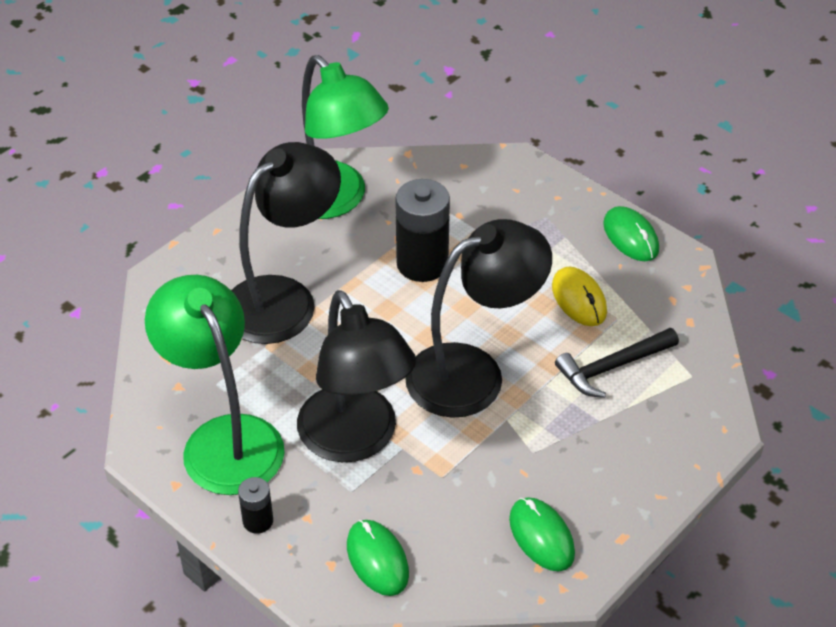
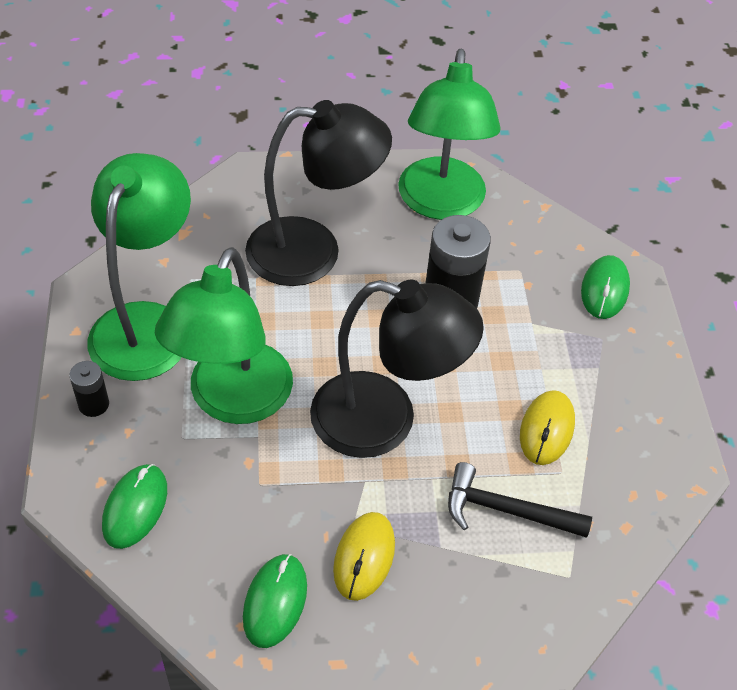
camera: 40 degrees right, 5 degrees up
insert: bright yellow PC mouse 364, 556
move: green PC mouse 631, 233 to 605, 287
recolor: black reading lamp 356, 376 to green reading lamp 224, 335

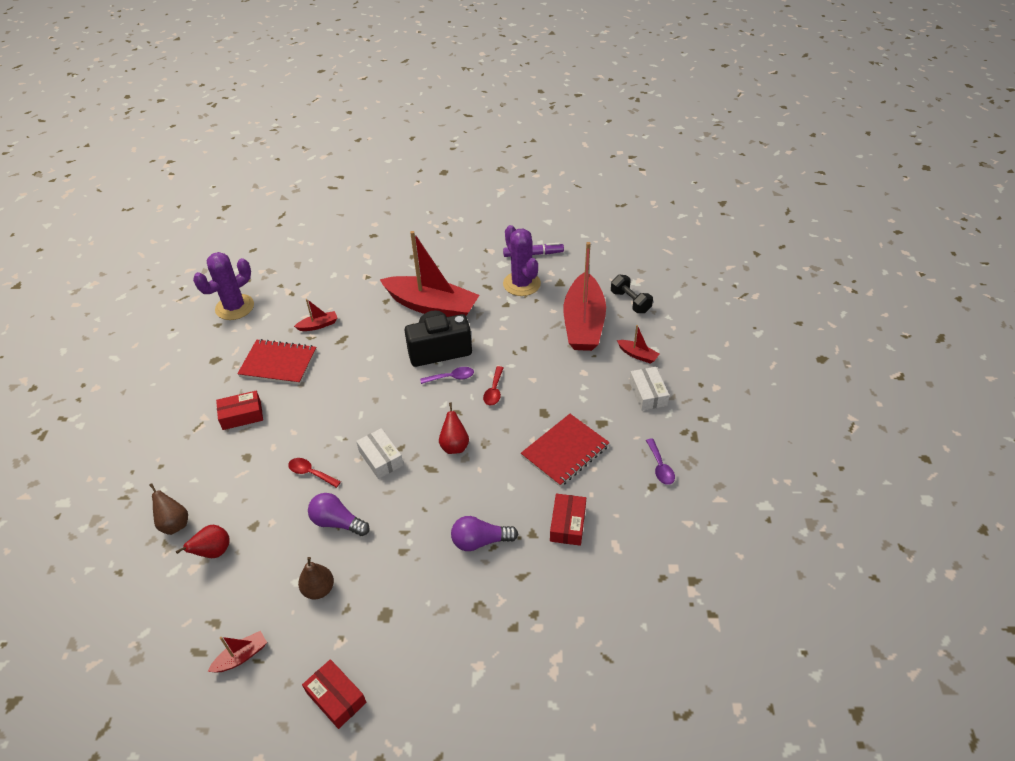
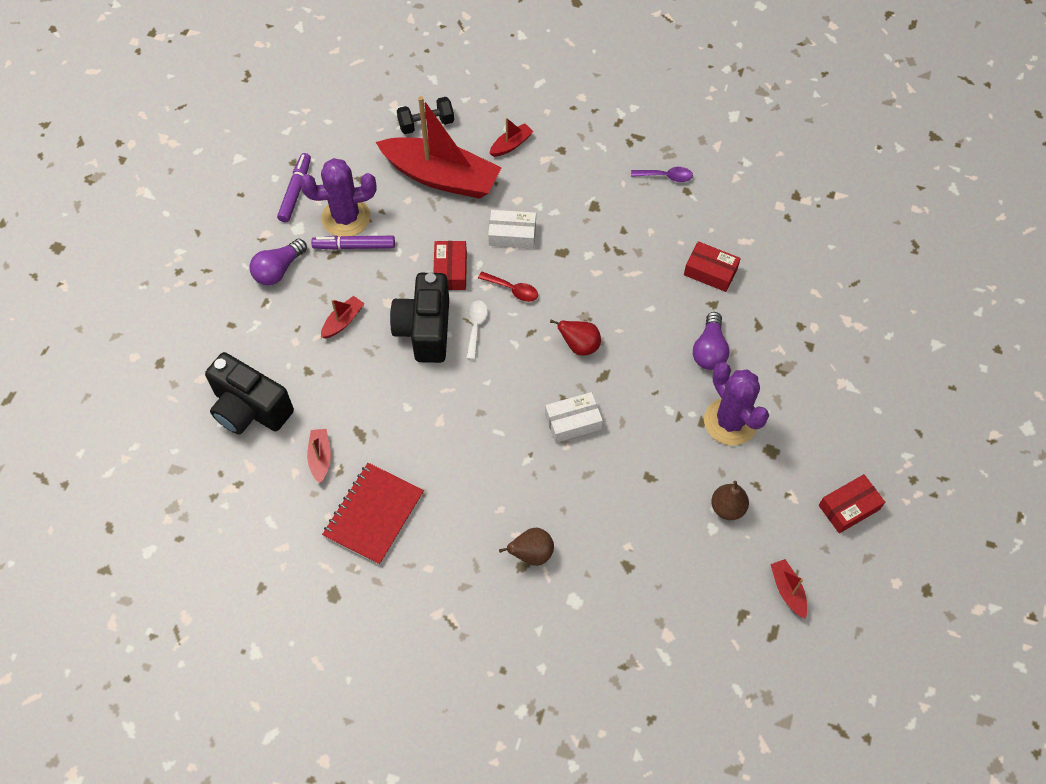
camera: 75 degrees left, 15 degrees up
delete: crimson notebook 565, 450; crimson spoon 314, 473; crimson pear fruit 203, 541
insert: purple marker 353, 243; black photo camera 249, 393
move: purple cactus 223, 286 to 736, 404; pure white package 649, 389 to 512, 229; crimson package 239, 410 to 450, 265; brown pear fruit 168, 509 to 526, 547; purple bulb 339, 514 to 278, 262
recolor: purple spoon 447, 375 to pure white spoon 477, 330
resize: crimson toy boat 429, 274 = 342, 317 x0.41

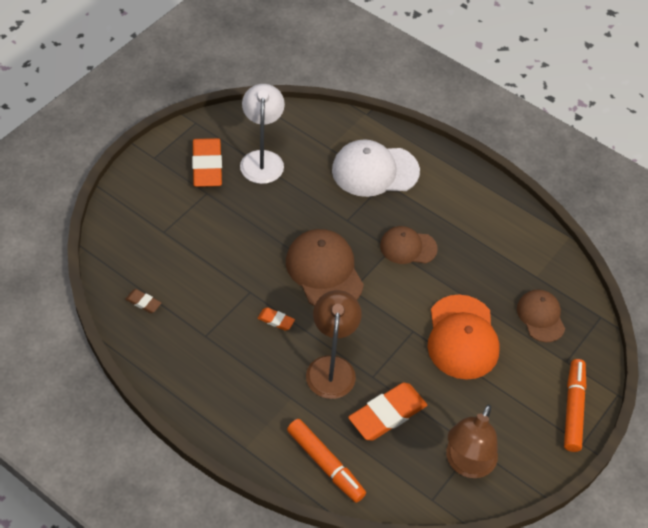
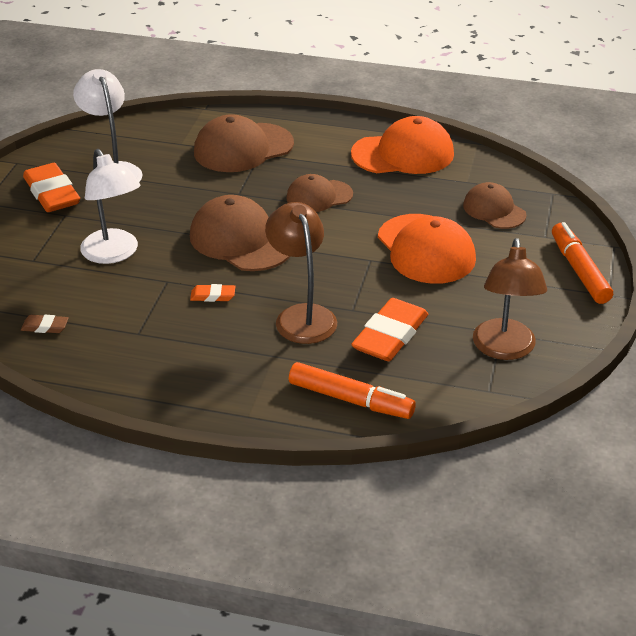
camera: 20 degrees left, 15 degrees down
insert: orange peaked cap 402, 145; pure white reading lamp 110, 206
recolor: pure white peaked cap 376, 168 to brown peaked cap 244, 143

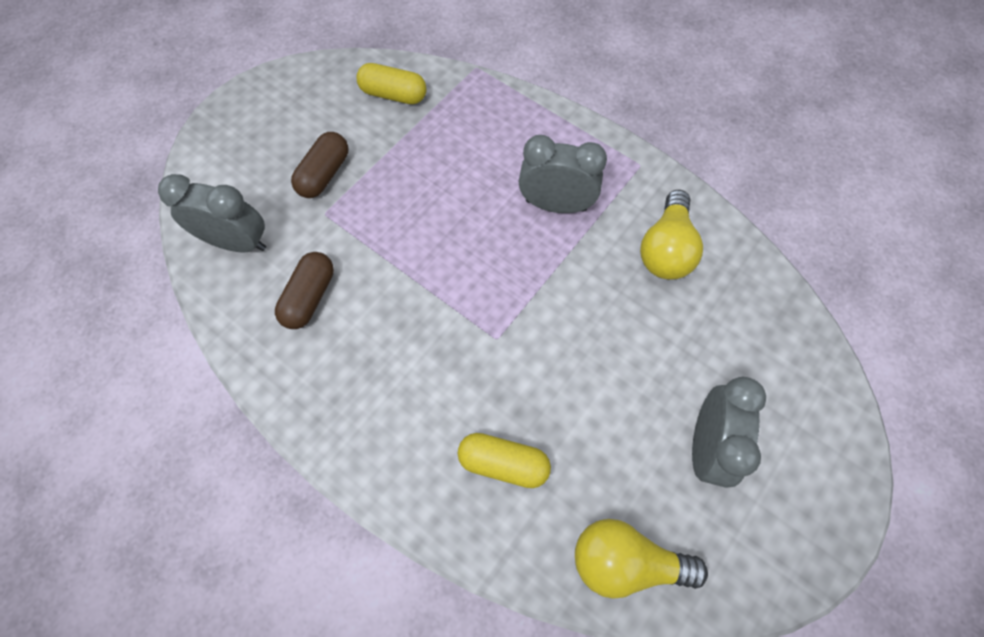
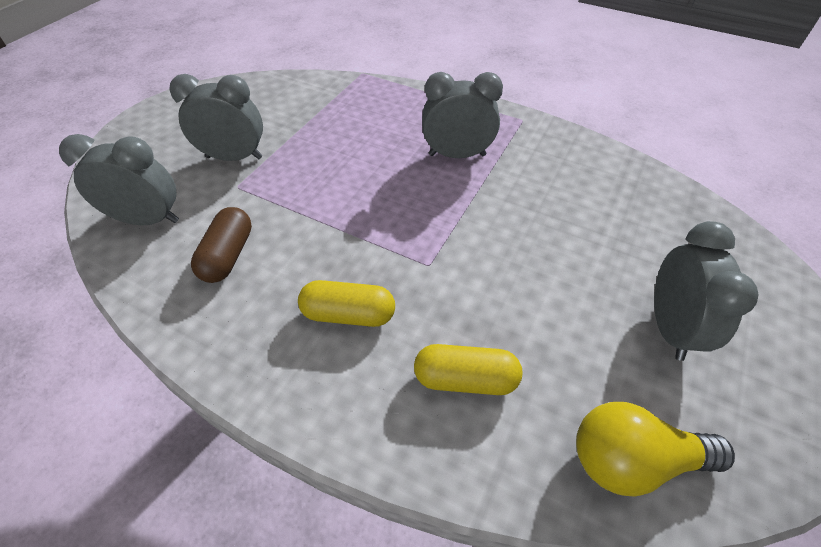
camera: 10 degrees left, 15 degrees down
delete: bright yellow bulb 671, 235
move: bright yellow pill shape 391, 83 to 346, 303
replace: brown pill shape 319, 165 to ash-grey bedside clock 216, 117

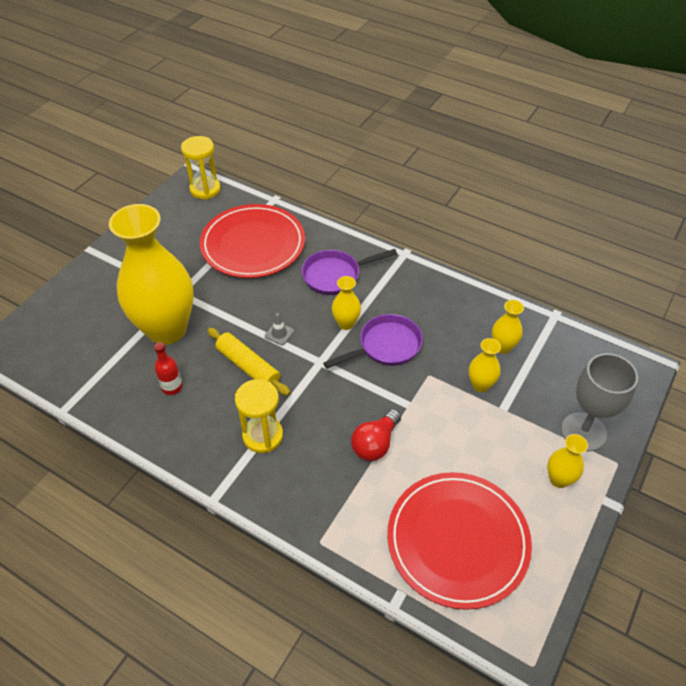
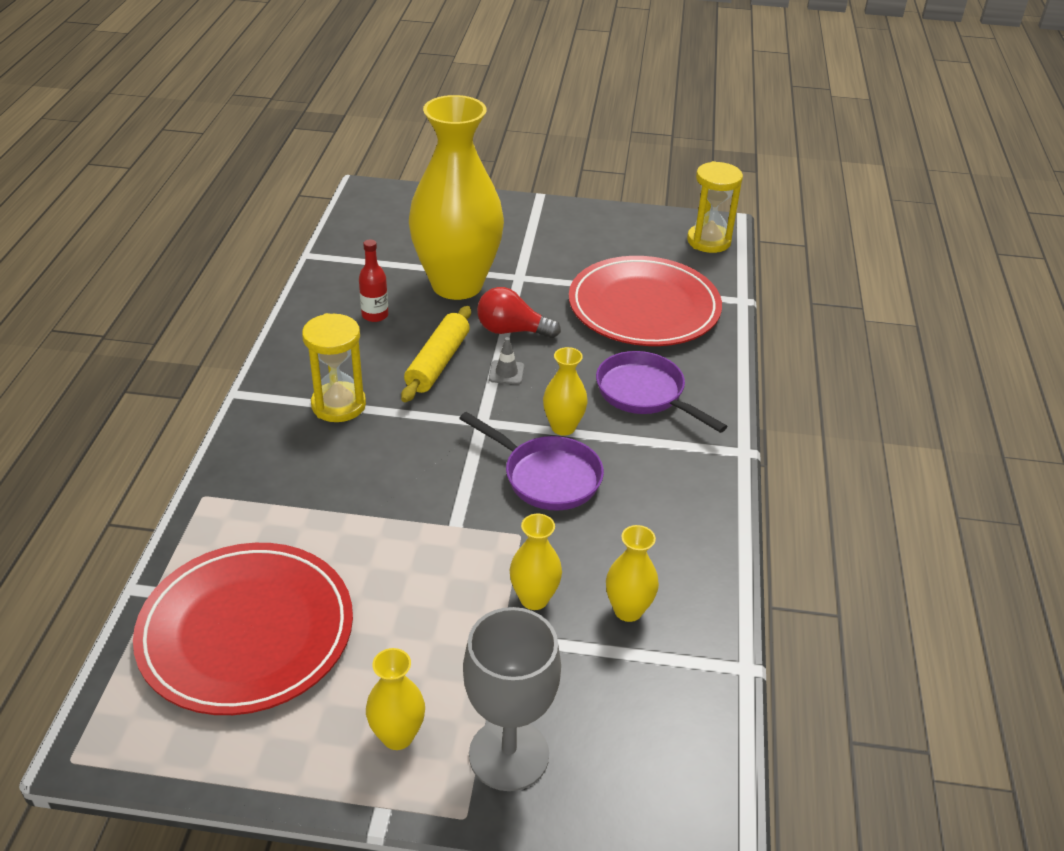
camera: 65 degrees right, 10 degrees down
move: crimson bulb 376, 435 to 519, 312

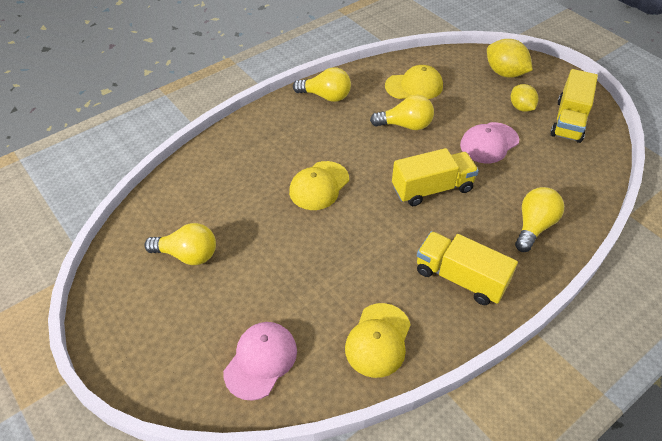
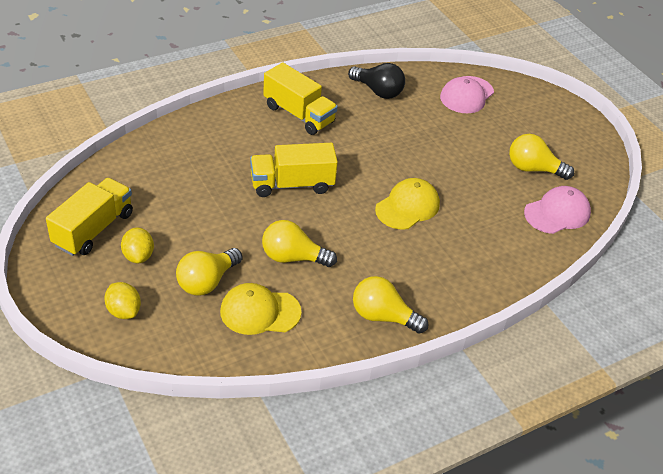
camera: 175 degrees left, 5 degrees down
move: pink peaked cap 489, 142 to 557, 210; bright yellow bulb 539, 219 to 209, 272
replace: bright yellow peaked cap 378, 340 to black bulb 376, 81
resize: bright yellow citrus fruit 510, 58 = 122, 300 x0.66

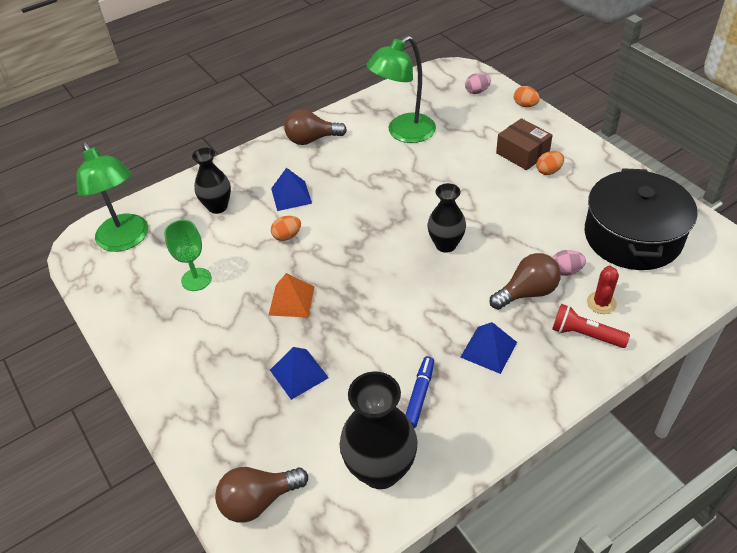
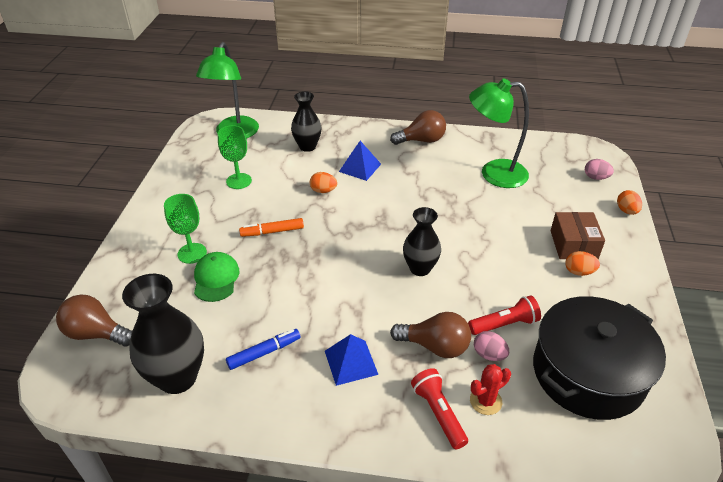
camera: 40 degrees right, 5 degrees down
insert: green wine glass 185, 229; crimson flashlight 504, 315
replace: orange pyramid shape 291, 295 to orange marker 271, 227; cobalt pyramid shape 299, 373 to green peaked cap 217, 277
rotate: brown bulb 315, 127 = 418, 127 135 degrees clockwise

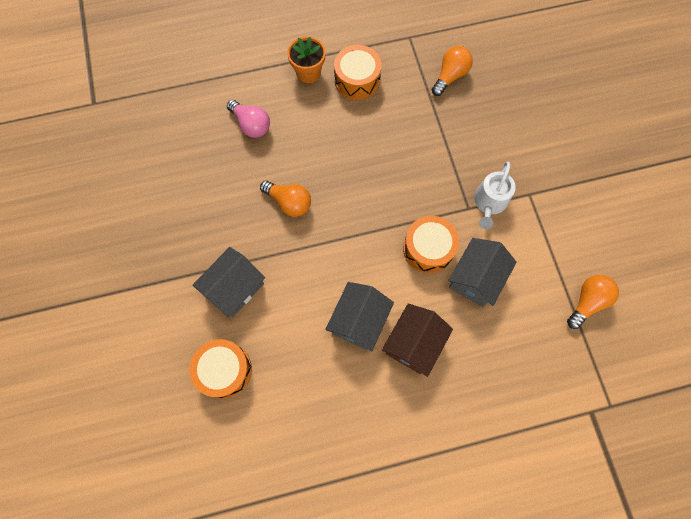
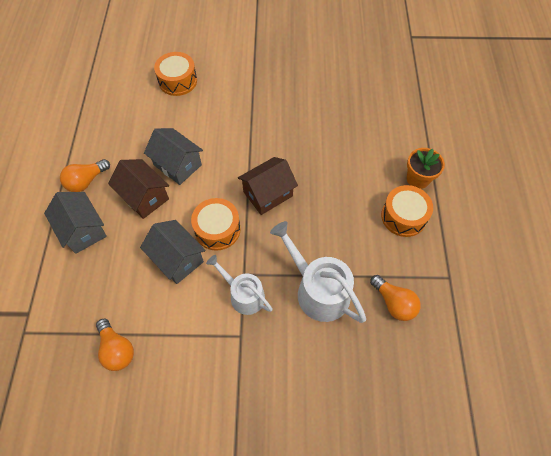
camera: 105 degrees right, 10 degrees down
delete: pink bulb 248, 119
insert: brown cottage 268, 186; pure white watering can 318, 272
move: orange bulb 285, 199 to 85, 175; ash-grey cottage 229, 282 to 75, 223

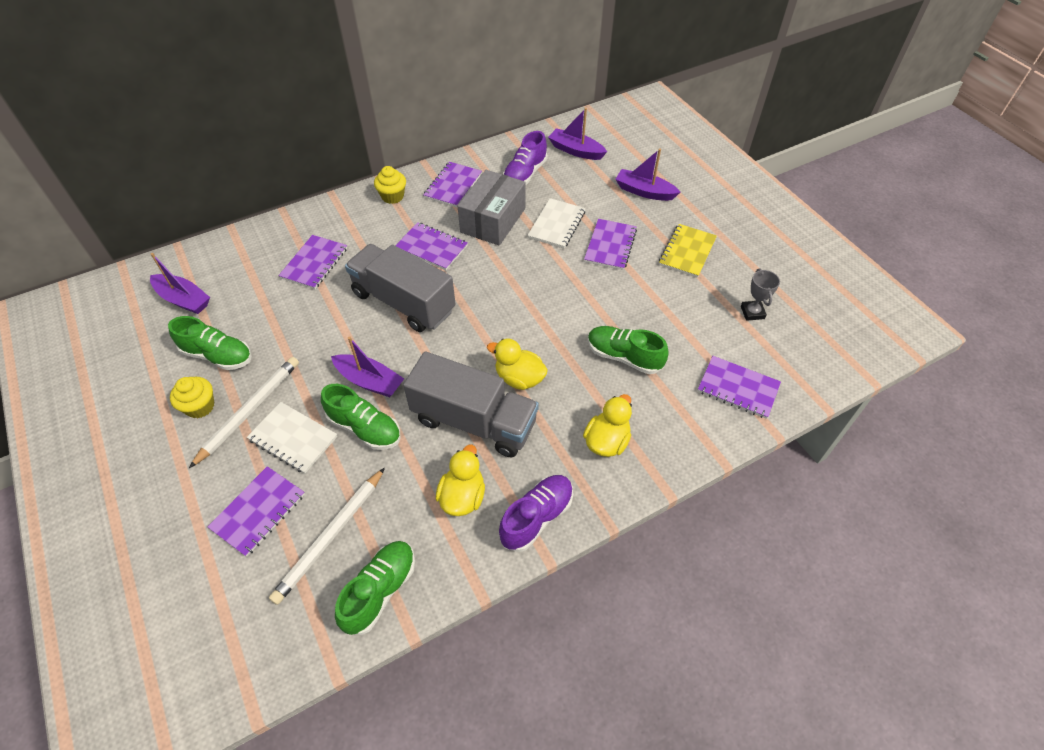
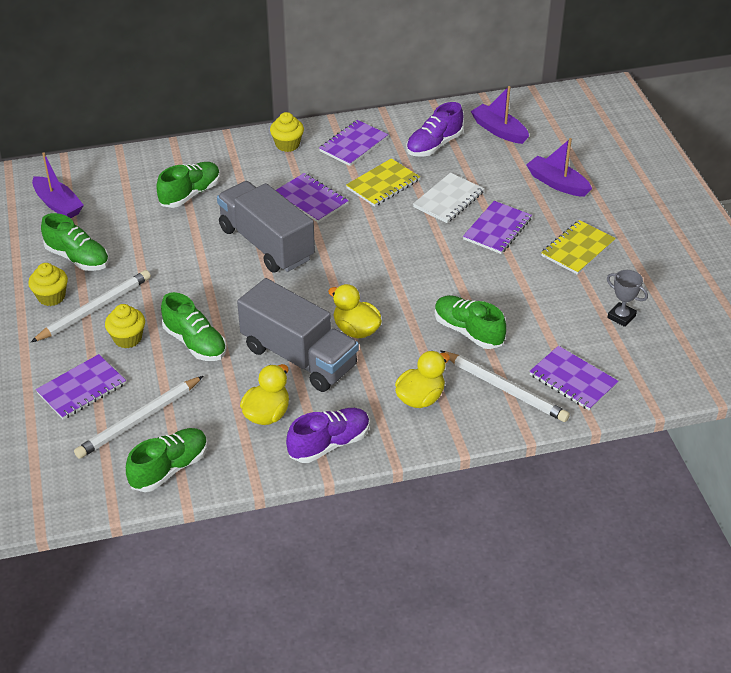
camera: 15 degrees right, 10 degrees down
delete: purple toy boat 367, 366
insert: pure white wooden pencil 505, 386
replace: ash-grey package 492, 208 to bright yellow notebook 383, 182; purple notebook 312, 262 to green lace-up shoe 188, 185; pure white notebook 292, 437 to bright yellow muffin 125, 326
rotate: ash-grey trophy 760, 295 = 627, 298 60 degrees counterclockwise

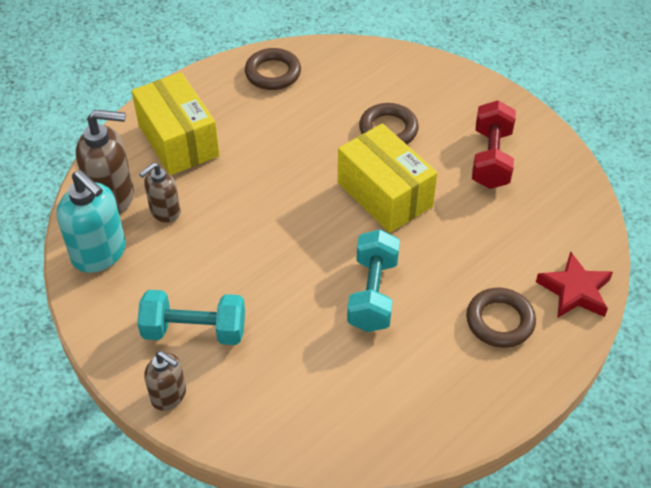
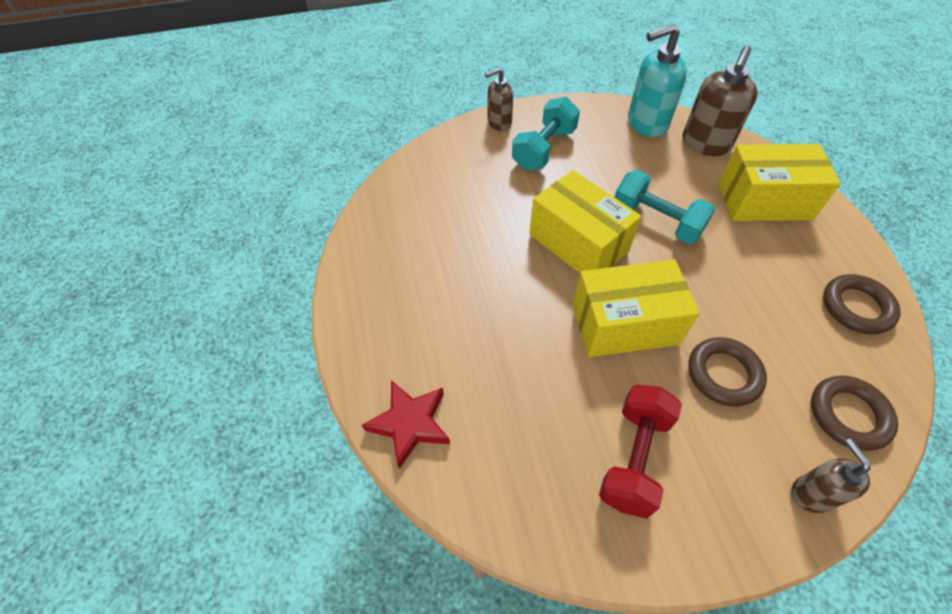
camera: 120 degrees right, 5 degrees up
insert: bright yellow package 585, 221
move: brown soap pump 160, 193 to 830, 475; aqua hand weight 373, 280 to 665, 207; brown hoop 501, 318 to 854, 413
rotate: crimson hand weight 494, 144 = 640, 452 75 degrees clockwise

